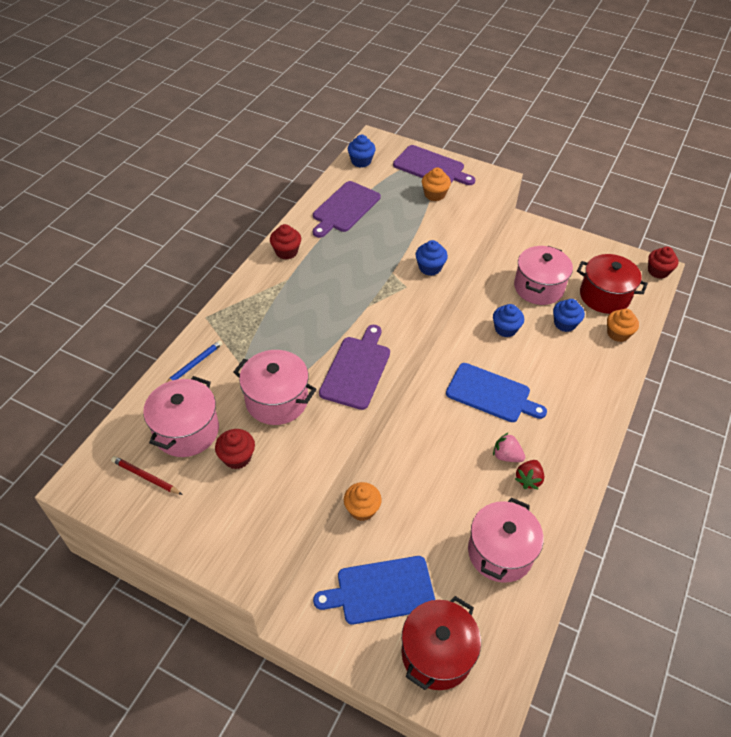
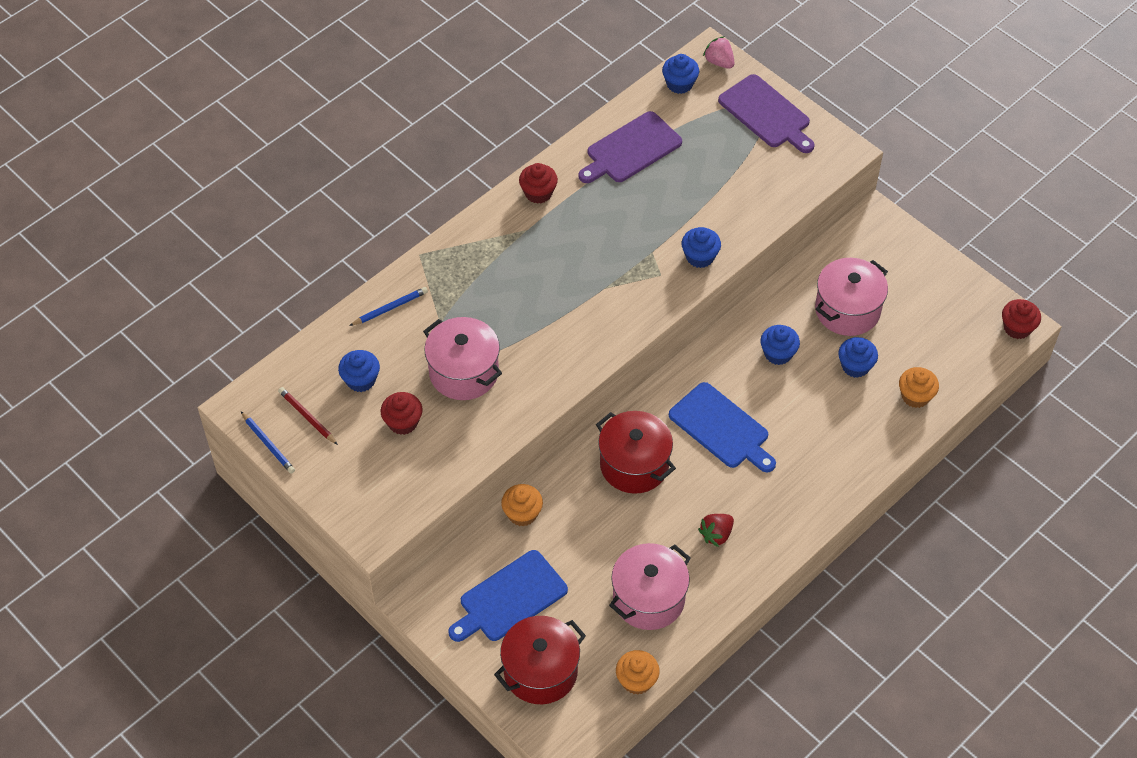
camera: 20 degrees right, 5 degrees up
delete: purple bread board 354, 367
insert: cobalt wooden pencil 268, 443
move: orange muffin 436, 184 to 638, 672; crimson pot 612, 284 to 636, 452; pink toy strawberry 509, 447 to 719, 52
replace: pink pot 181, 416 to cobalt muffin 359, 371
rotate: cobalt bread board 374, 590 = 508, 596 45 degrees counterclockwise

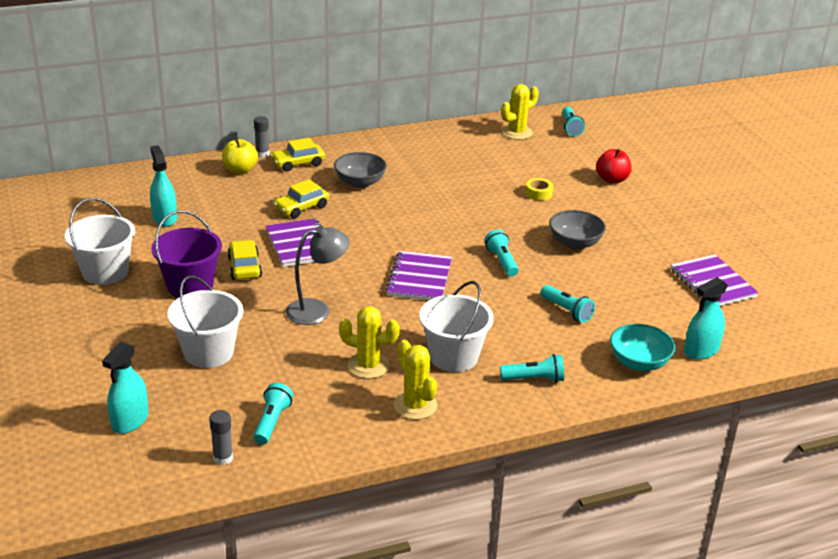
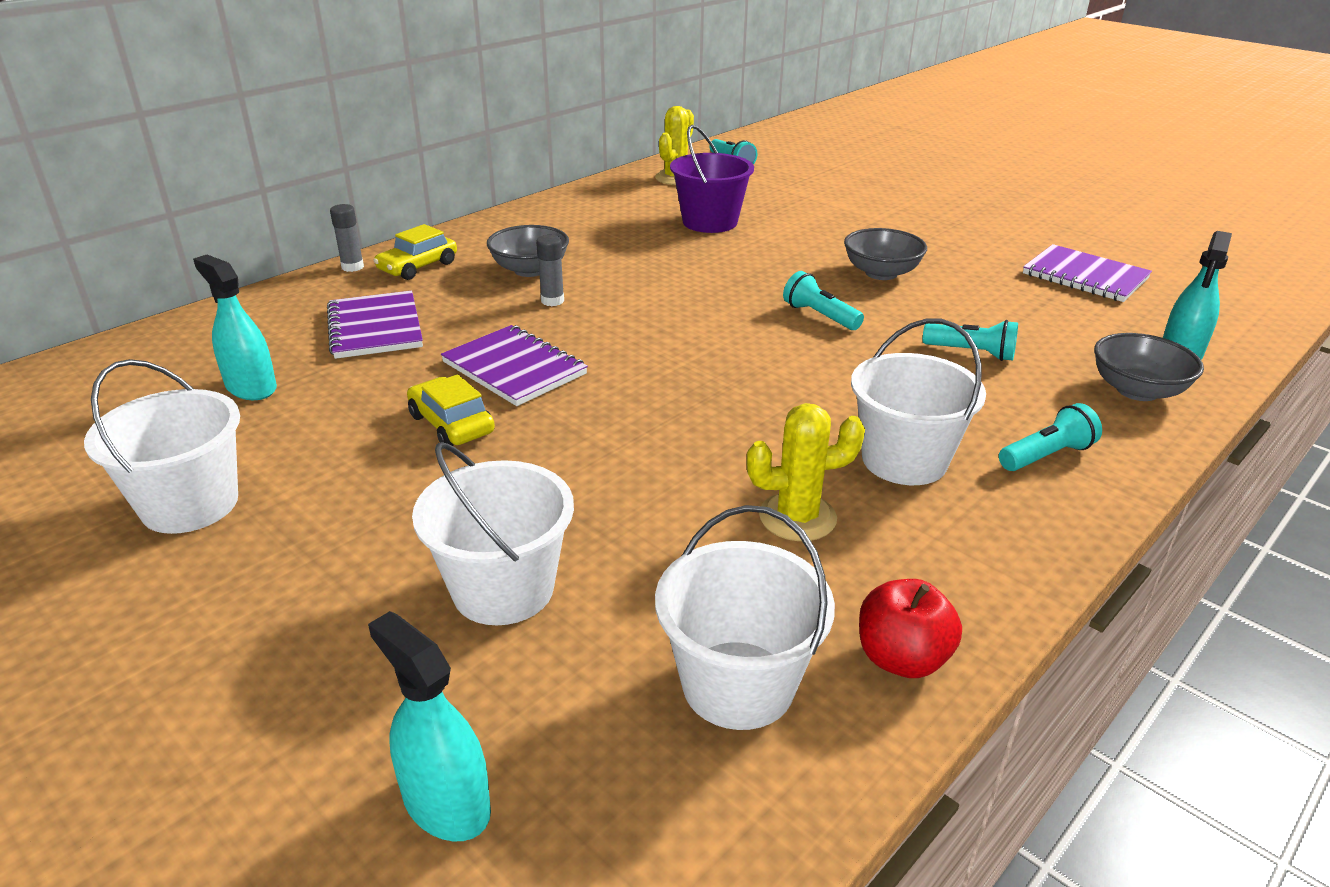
camera: 25 degrees left, 0 degrees up
delete: bright yellow apple 240, 156; bright yellow roll of tape 539, 189; bright yellow automobile 301, 199; ash-grey reading lamp 318, 275; bright yellow cactus 415, 380
move: crimson apple 614, 166 to 910, 628; purple sand bucket 186, 254 to 712, 179; purple notebook 419, 275 to 375, 325; ash-grey glue 221, 437 to 550, 270
replace: aqua flashlight 273, 414 to pure white sand bucket 745, 617
recolor: aqua serving bowl 642, 347 to ash-grey serving bowl 1149, 367
rotate: aqua spray cleaner 125, 387 = 429, 726 135 degrees clockwise

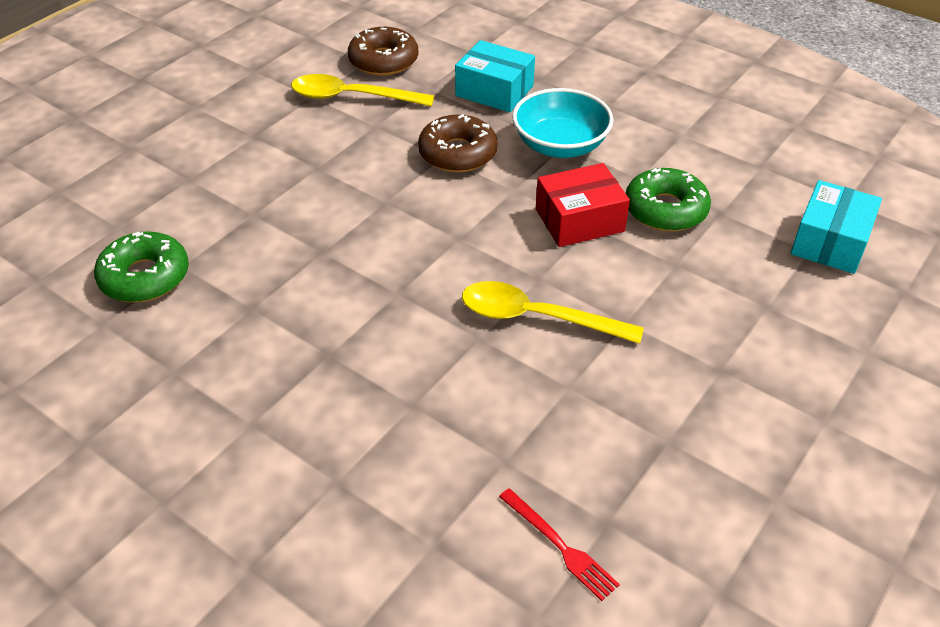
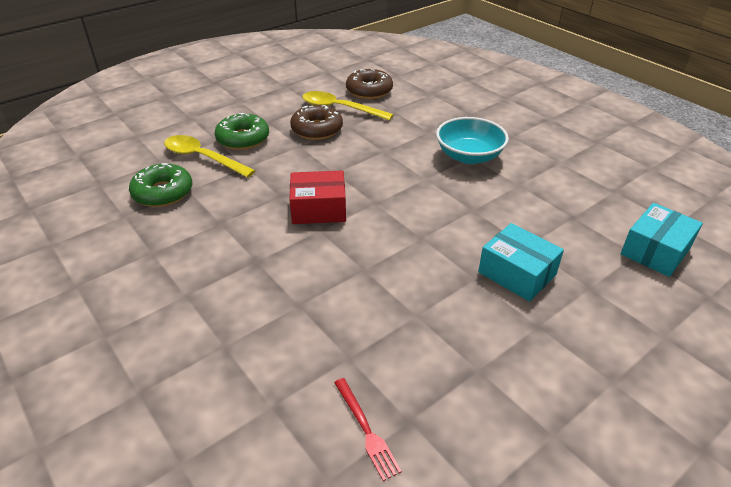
camera: 15 degrees right, 5 degrees down
move: aqua package 495, 76 to 521, 262; brown glazed donut 458, 143 to 316, 122; crimson package 583, 205 to 317, 197; green glazed donut 668, 199 to 242, 131; bright yellow spoon 553, 312 to 210, 156

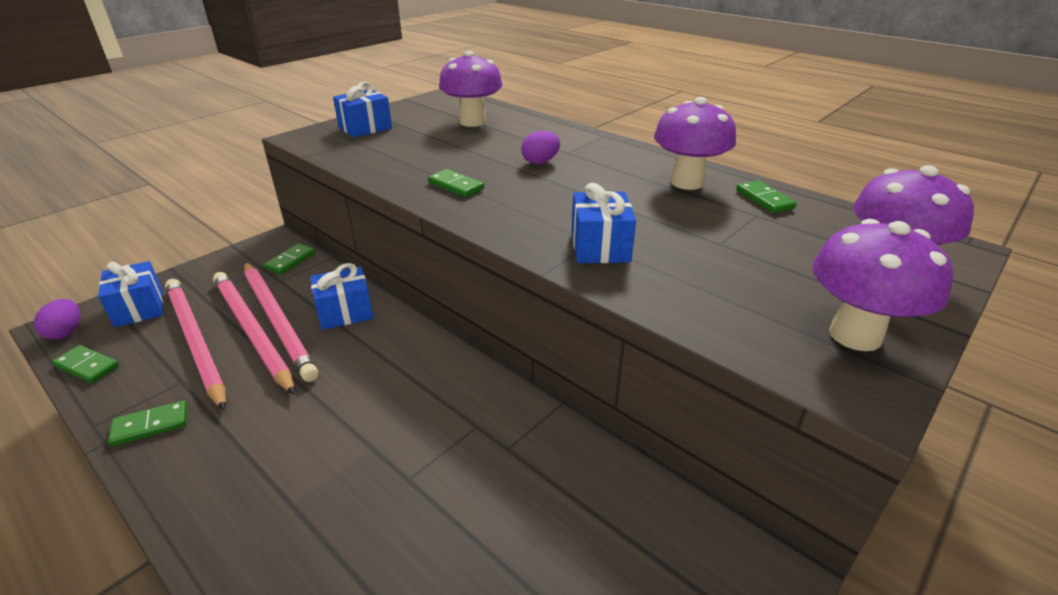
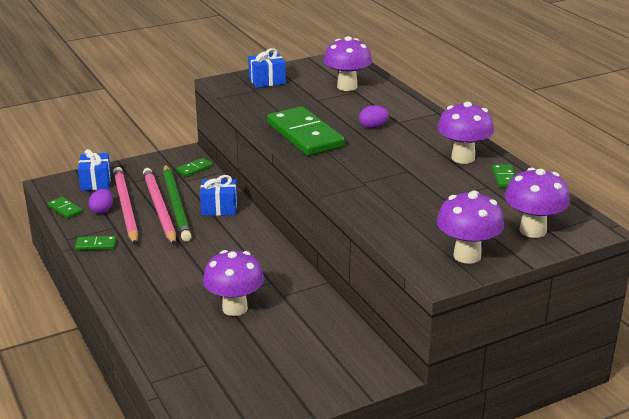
camera: 20 degrees right, 5 degrees down
delete: cobalt wrapped gift 603, 223
insert: purple fungus 233, 283
move: purple egg 57, 319 to 101, 201
recolor: pink wooden pencil 281, 322 to green wooden pencil 177, 203
resize: green domino 456, 183 = 306, 131 x2.31

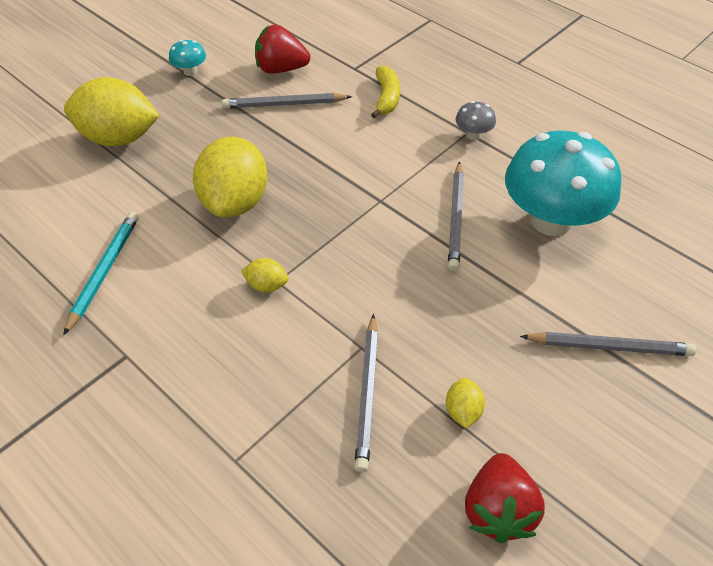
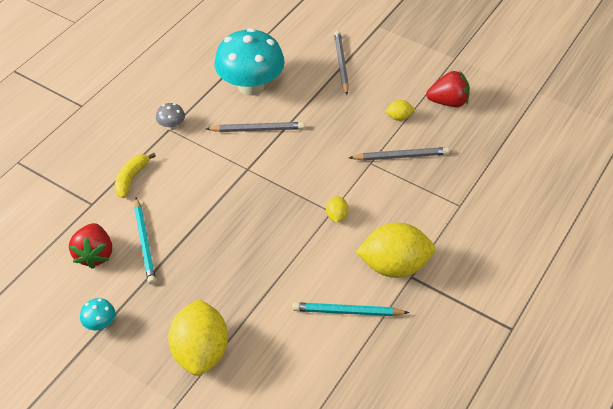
camera: 100 degrees left, 0 degrees up
move: bright yellow citrus fruit 230, 176 to 395, 250
recolor: ash-grey wooden pencil 287, 101 to aqua wooden pencil 145, 241
rotate: bright yellow banana fruit 385, 91 = 135, 175 60 degrees counterclockwise

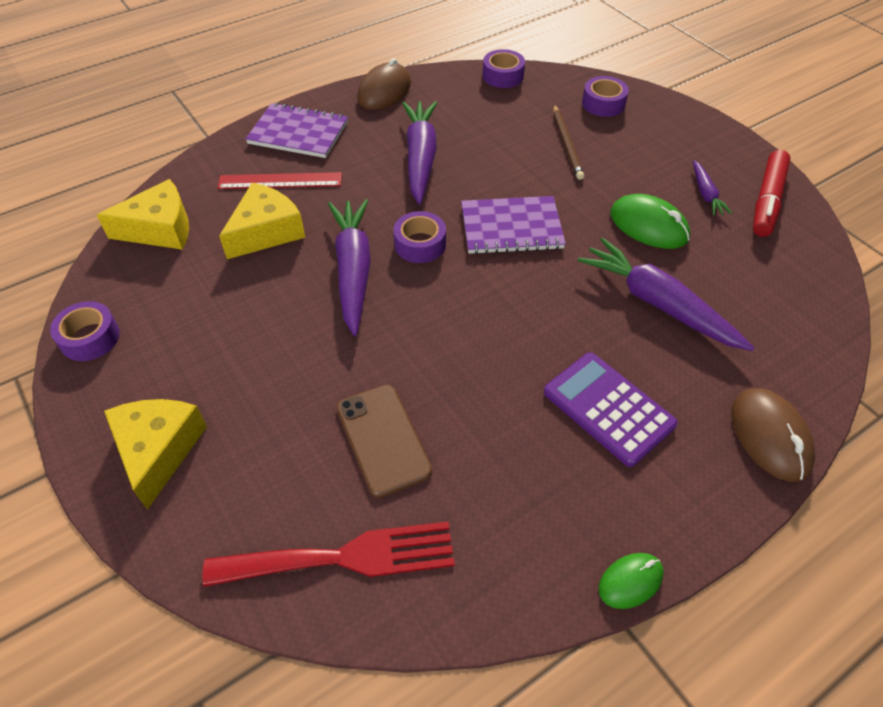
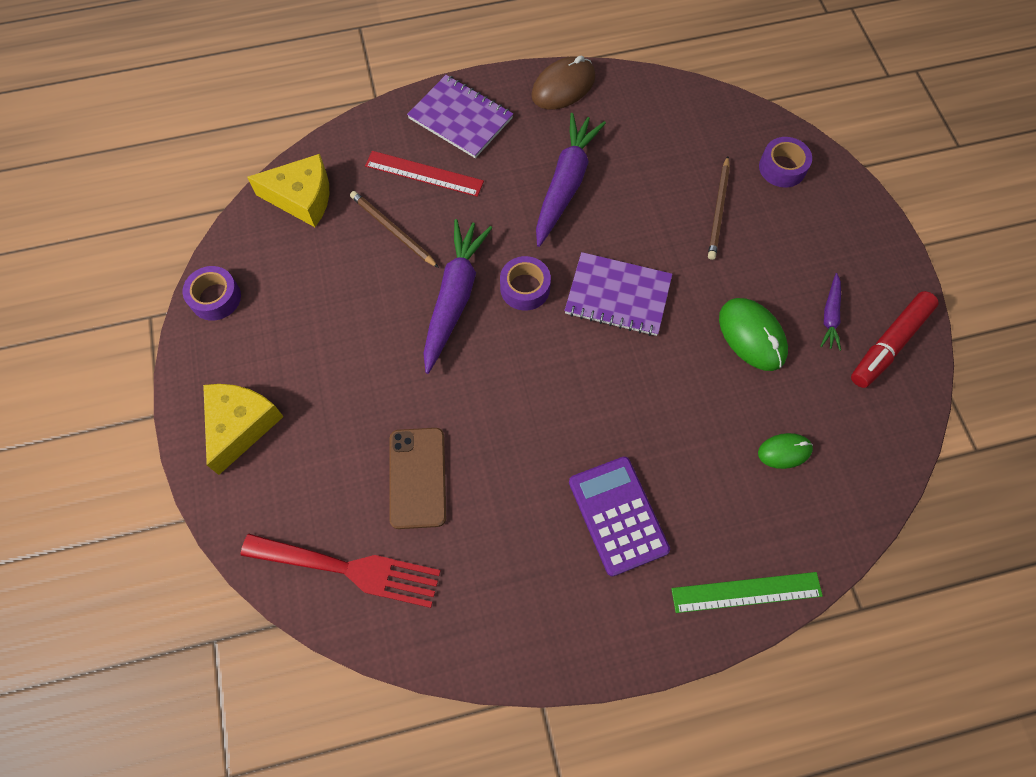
camera: 20 degrees right, 15 degrees up
delete: purple roll of tape 503, 68; purple root vegetable 666, 294
move: green PC mouse 631, 581 to 785, 451
replace: bright yellow cheese wedge 262, 220 to brown wooden pencil 394, 229; brown PC mouse 773, 435 to green straightedge 747, 592

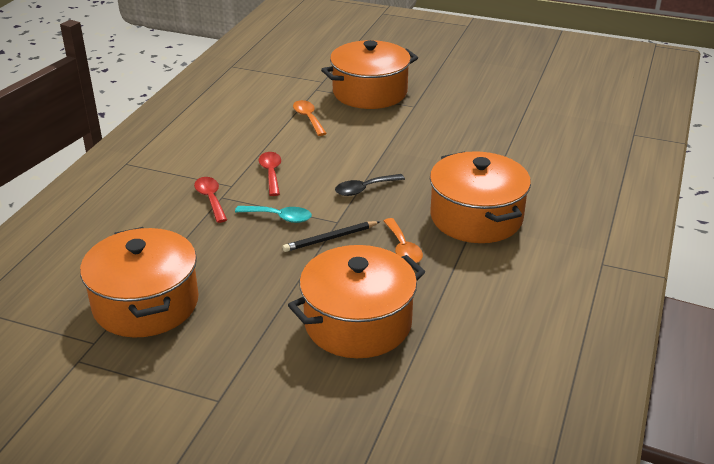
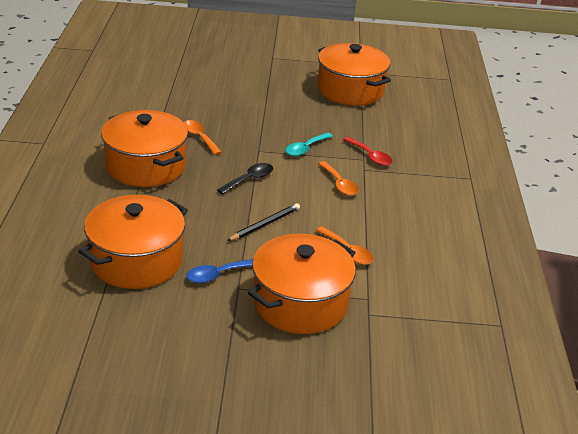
camera: 160 degrees right, 0 degrees up
insert: cobalt spoon 219, 271
move: black wooden pencil 331, 236 to 263, 222; orange pot 356, 301 to 133, 242
recolor: crimson spoon 270, 174 to orange spoon 338, 178
rotate: aqua spoon 273, 214 = 309, 144 45 degrees counterclockwise

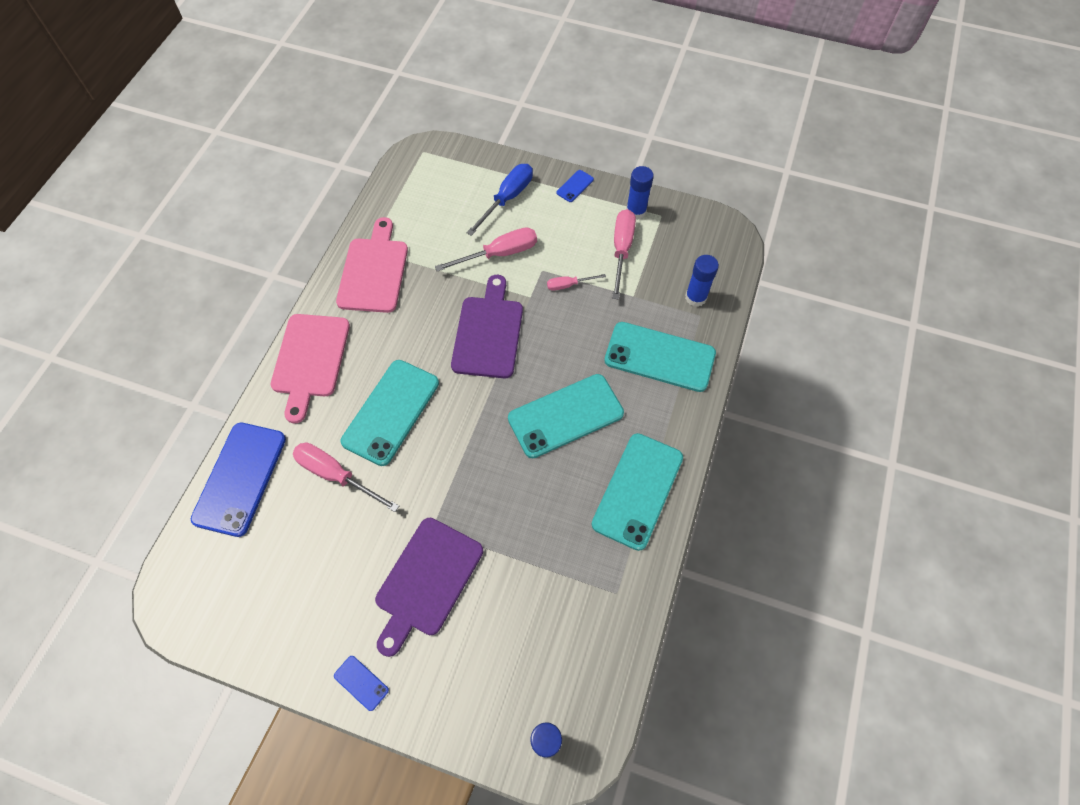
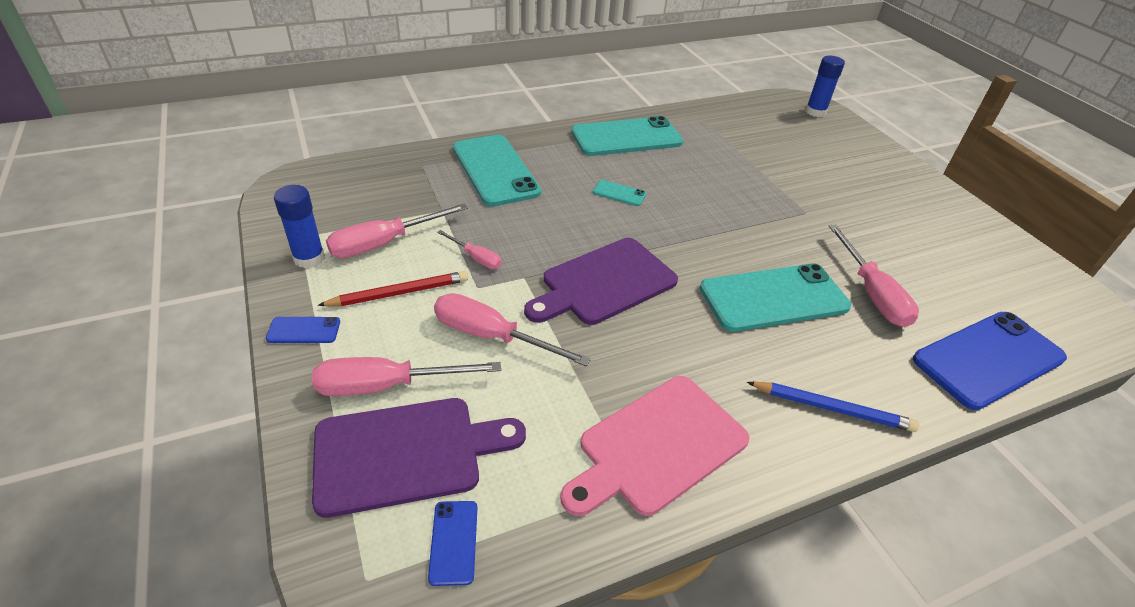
camera: 135 degrees left, 20 degrees down
delete: cobalt glue 702, 281
insert: crimson wooden pencil 392, 288
move: purple bread board 429, 587 to 419, 458; cobalt phone 361, 683 to 452, 543
replace: pink bread board 310, 368 to cobalt wooden pencil 833, 407
recolor: cobalt flat screwdriver 499, 200 to pink flat screwdriver 406, 376
resize: aqua phone 566, 416 = 619, 193 x0.43

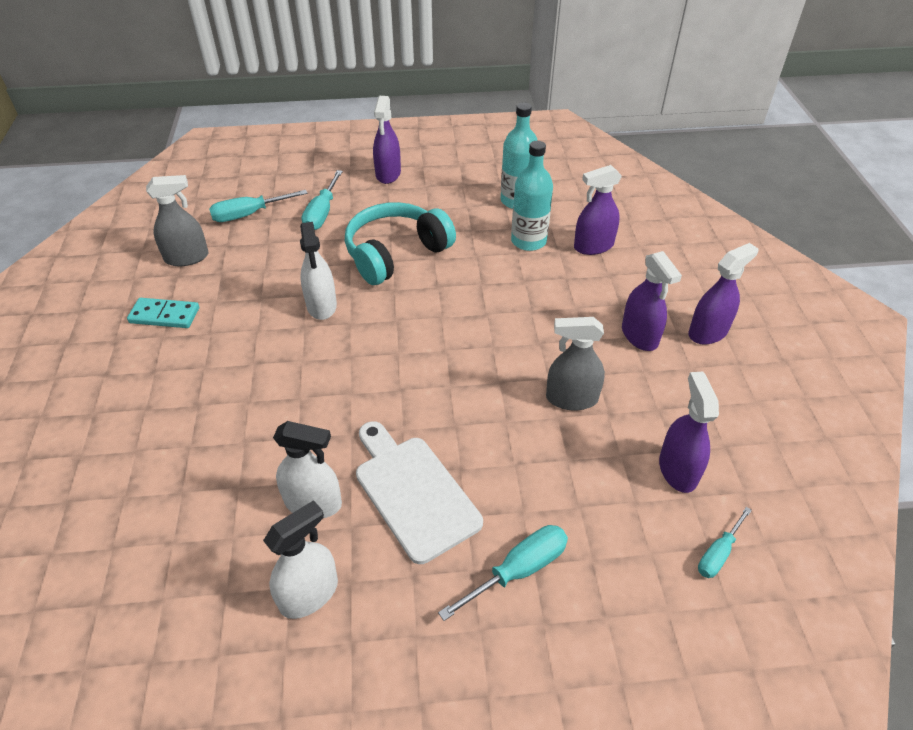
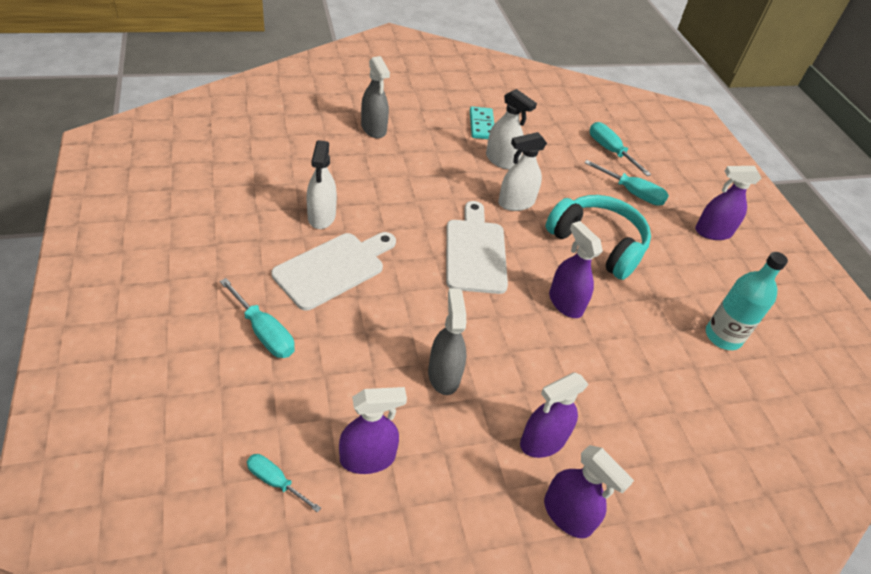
camera: 75 degrees right, 0 degrees up
delete: aqua drink bottle 532, 196
insert: pure white bread board 477, 247
move: purple spray cleaner 598, 210 to 576, 269; ash-grey spray cleaner 177, 220 to 375, 97; pure white spray cleaner 300, 559 to 511, 129
rotate: aqua flat screwdriver 322, 200 = 626, 183 150 degrees counterclockwise

